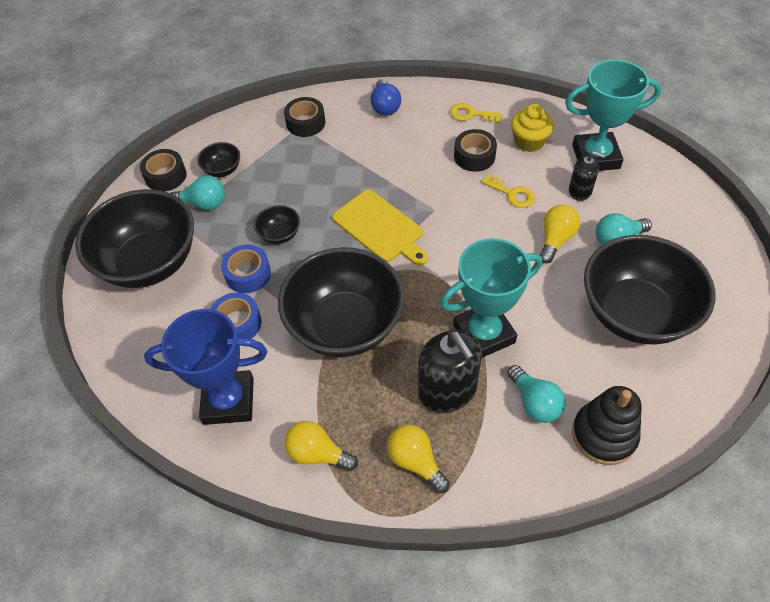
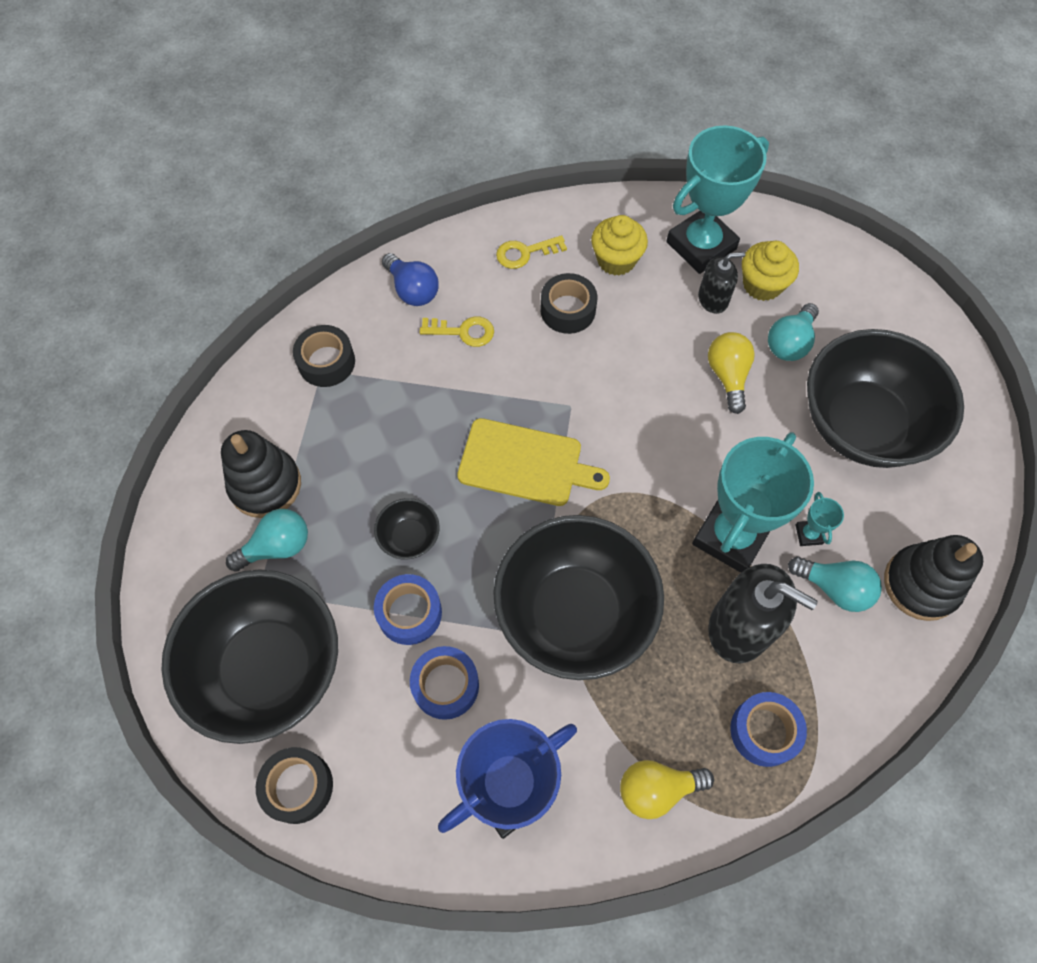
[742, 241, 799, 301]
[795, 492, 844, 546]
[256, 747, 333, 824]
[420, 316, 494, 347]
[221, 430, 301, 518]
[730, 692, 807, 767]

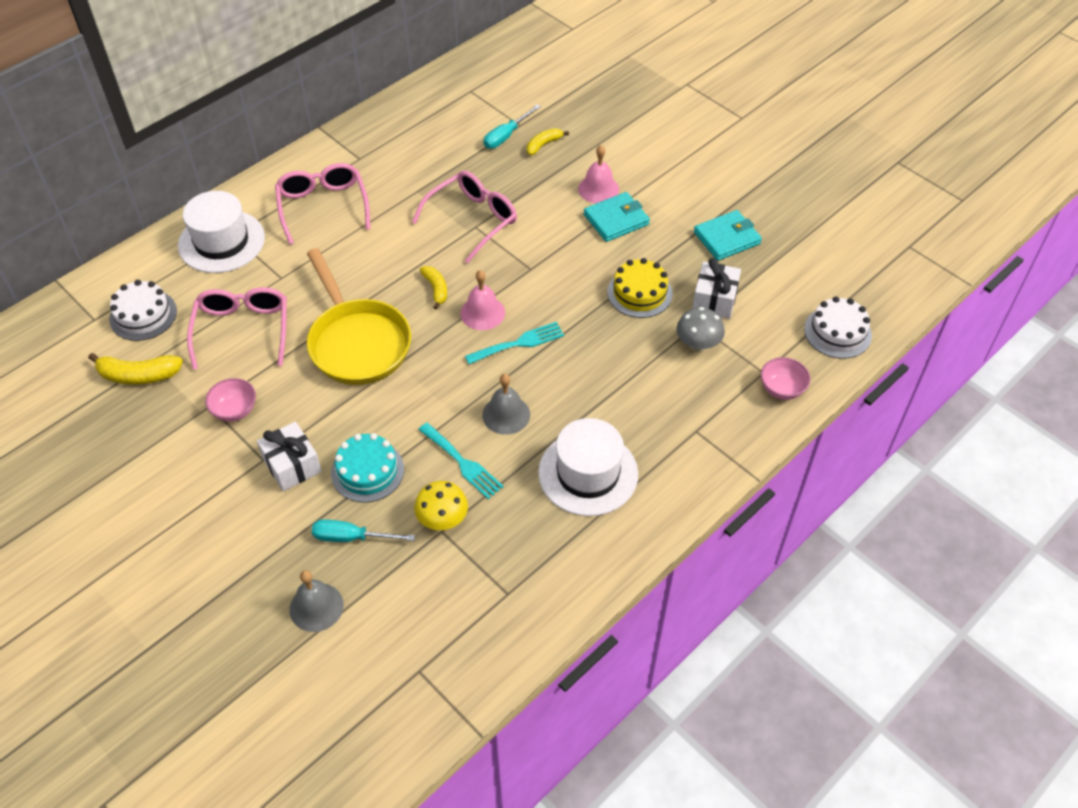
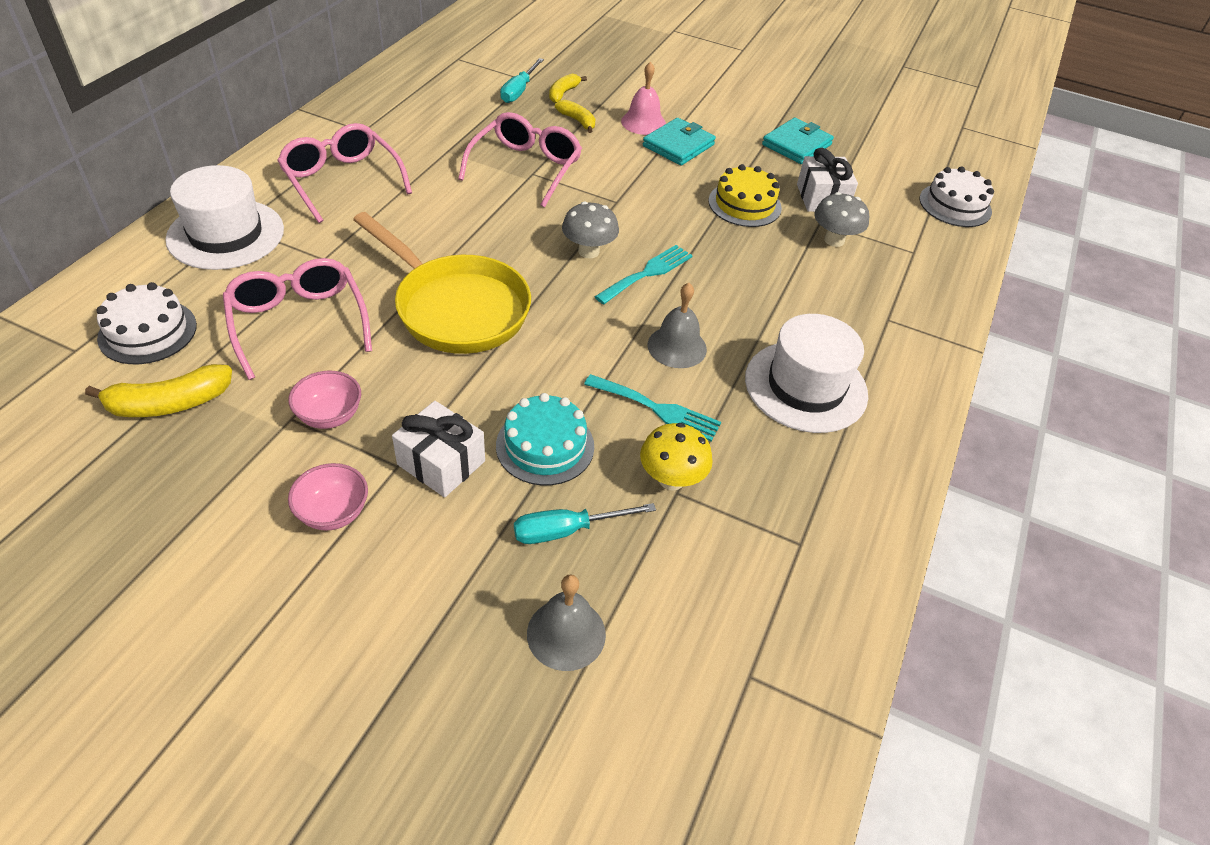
[555, 100, 595, 133]
[288, 463, 368, 531]
[562, 201, 619, 258]

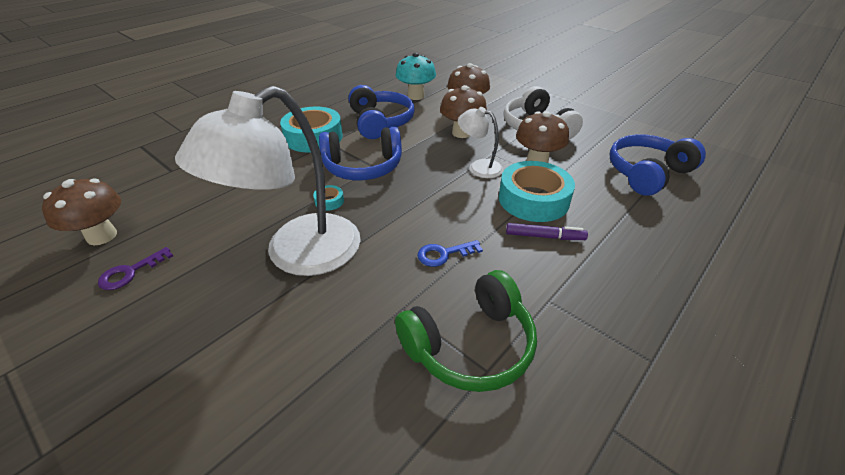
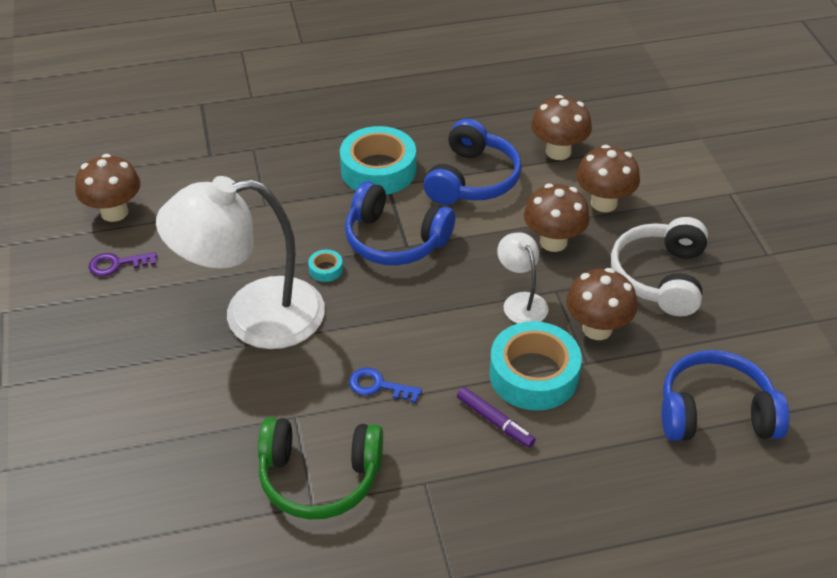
[531, 95, 592, 160]

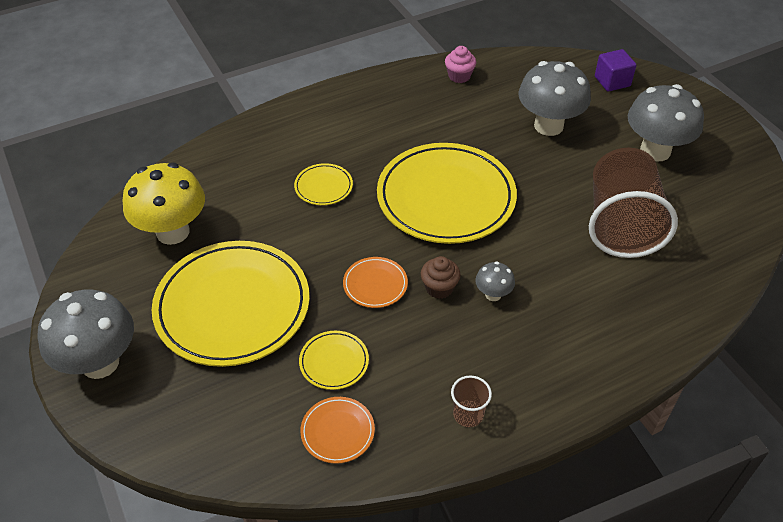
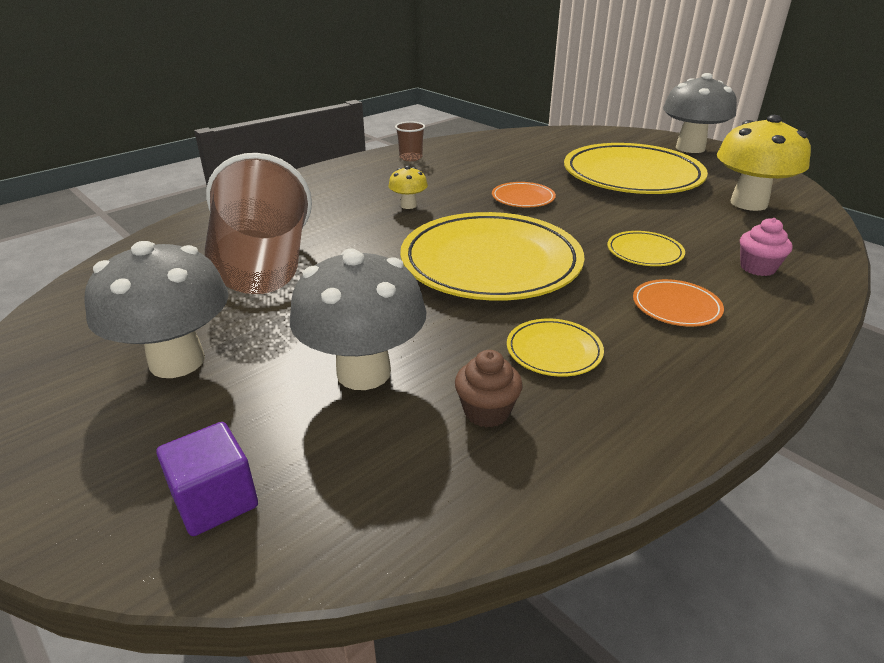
[507, 319, 604, 377]
[633, 279, 724, 327]
[455, 350, 523, 428]
[740, 218, 792, 276]
[389, 166, 428, 209]

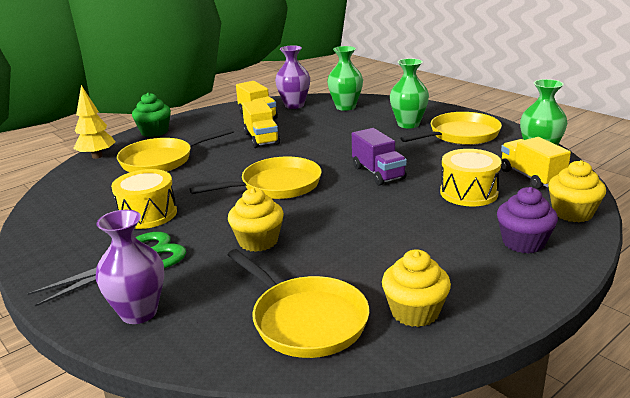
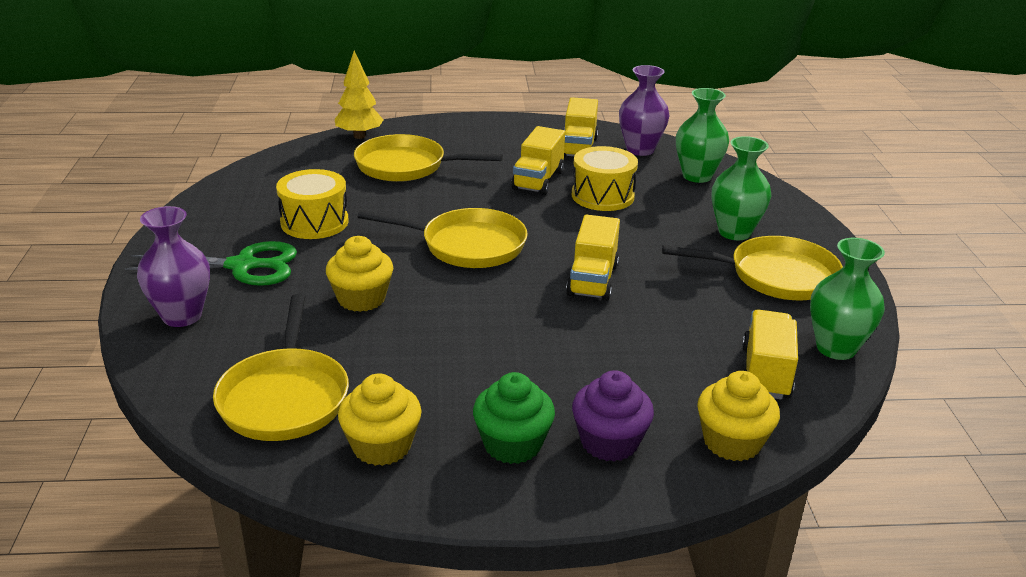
[473, 372, 555, 464]
[572, 146, 638, 211]
[566, 215, 620, 301]

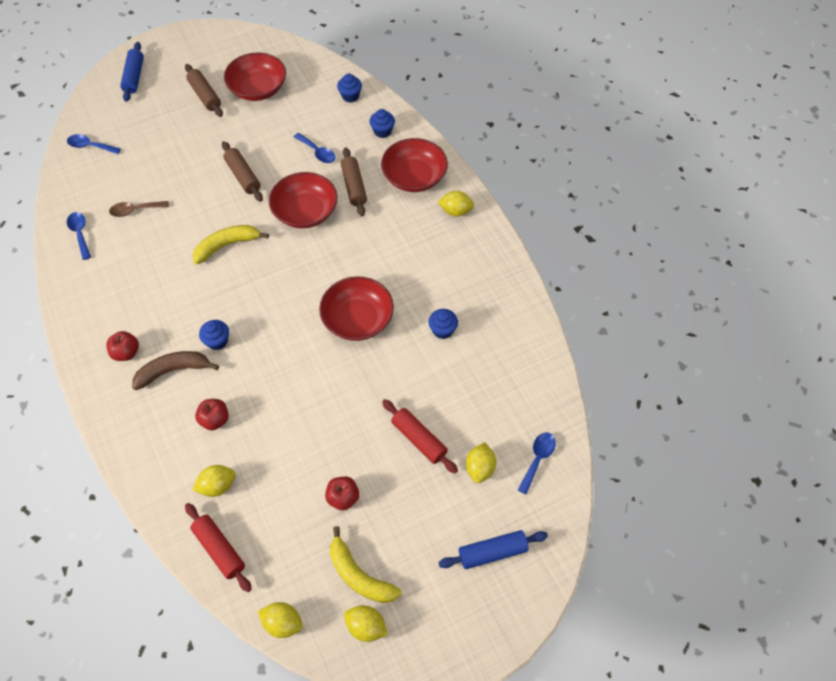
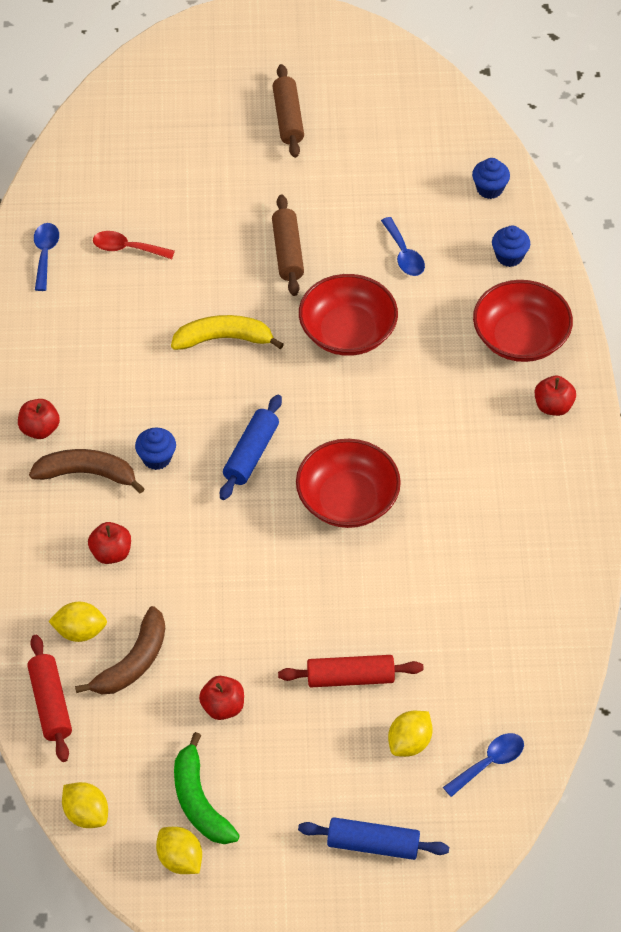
[67, 134, 121, 154] (first image)
[224, 52, 286, 101] (first image)
[341, 147, 367, 216] (first image)
[428, 309, 458, 339] (first image)
[75, 606, 165, 695]
[220, 395, 282, 500]
[535, 376, 576, 416]
[93, 231, 175, 259]
[174, 732, 240, 844]
[278, 655, 424, 687]

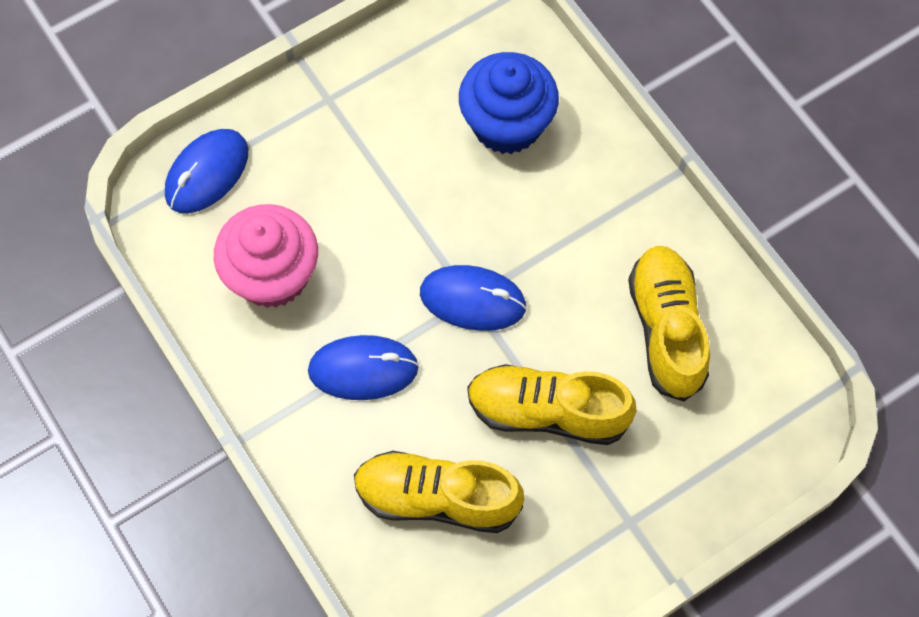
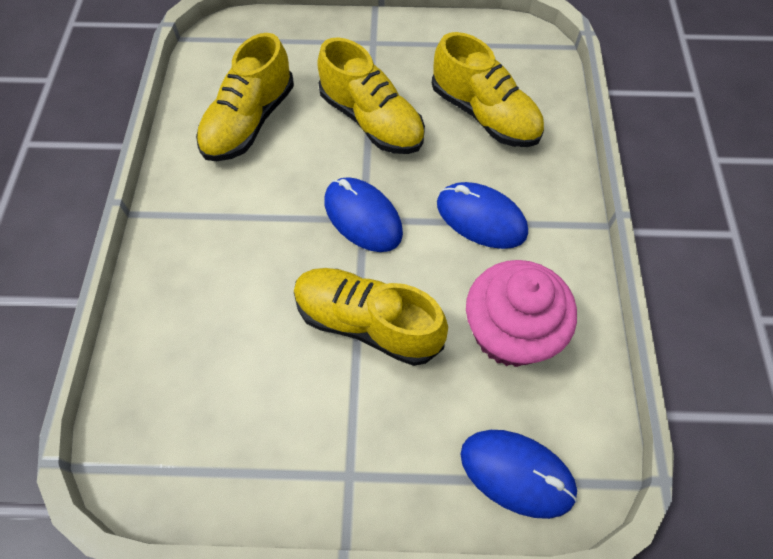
[459, 52, 559, 154] (first image)
[294, 268, 448, 366]
[460, 430, 578, 519]

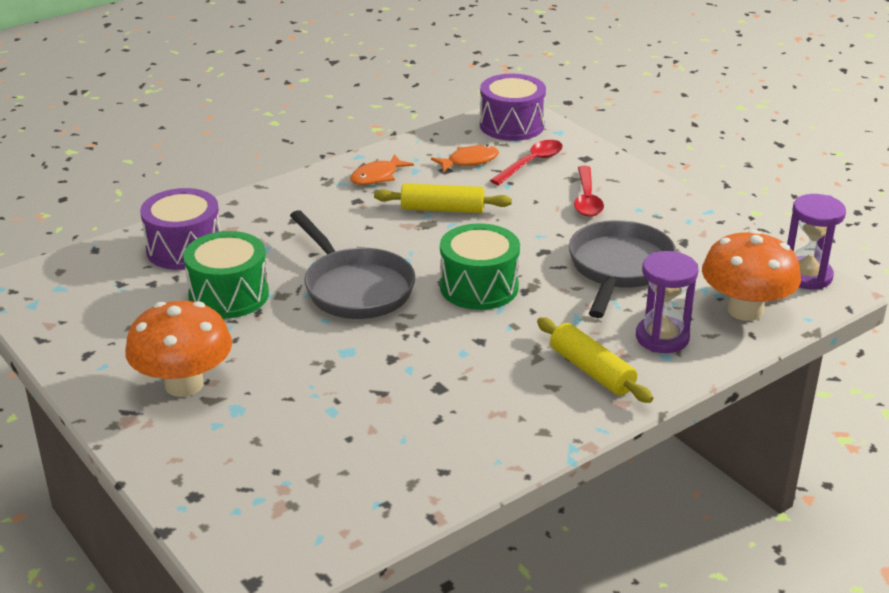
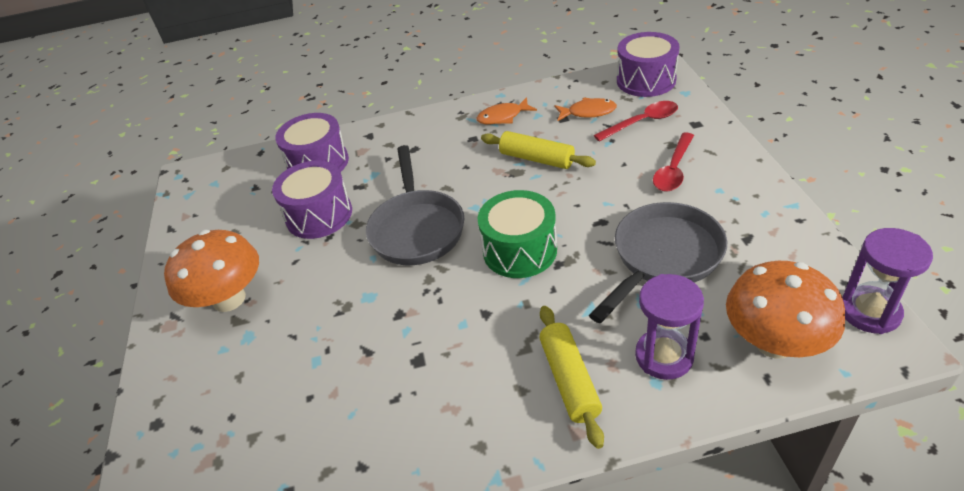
[272, 160, 352, 239]

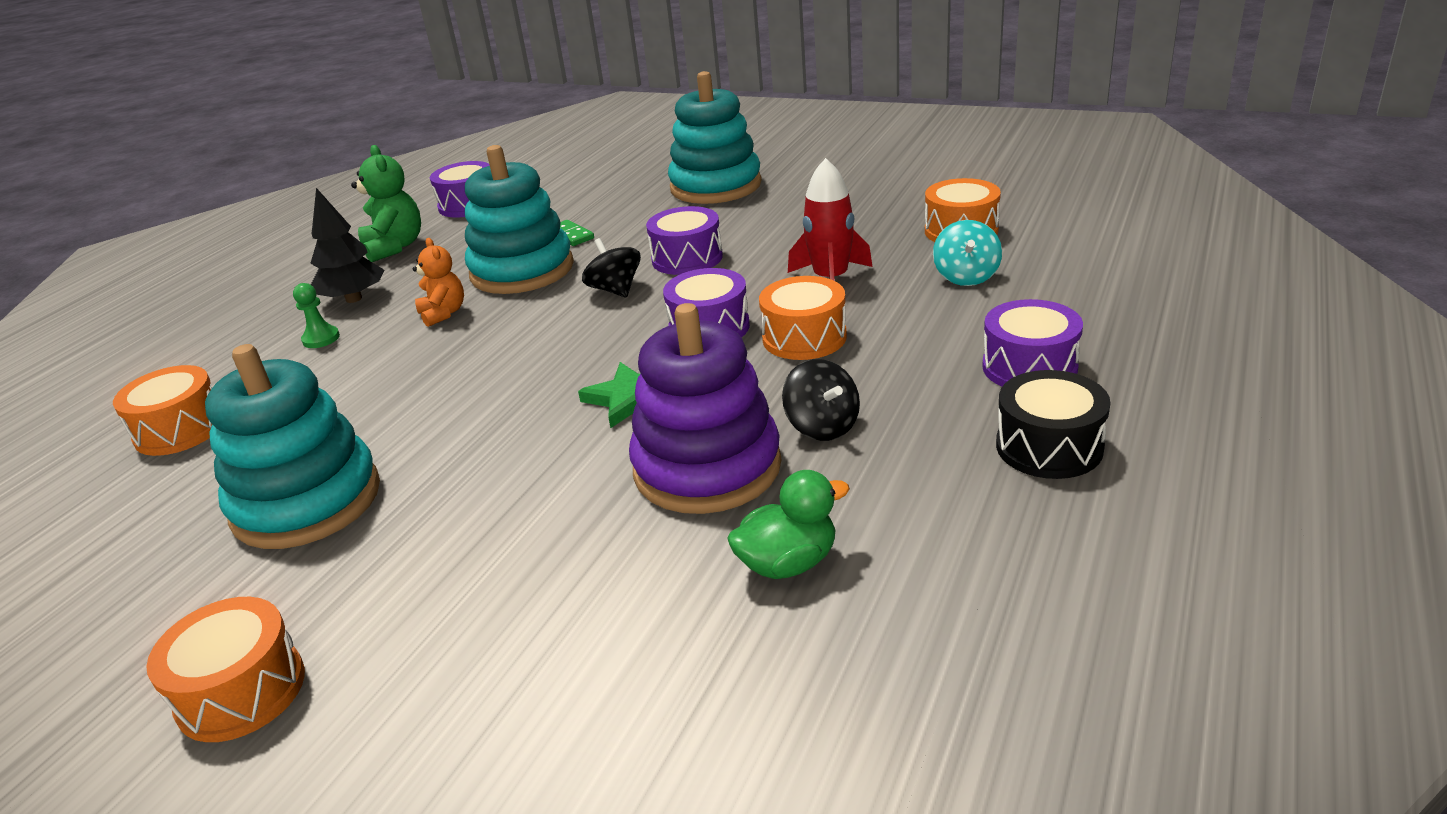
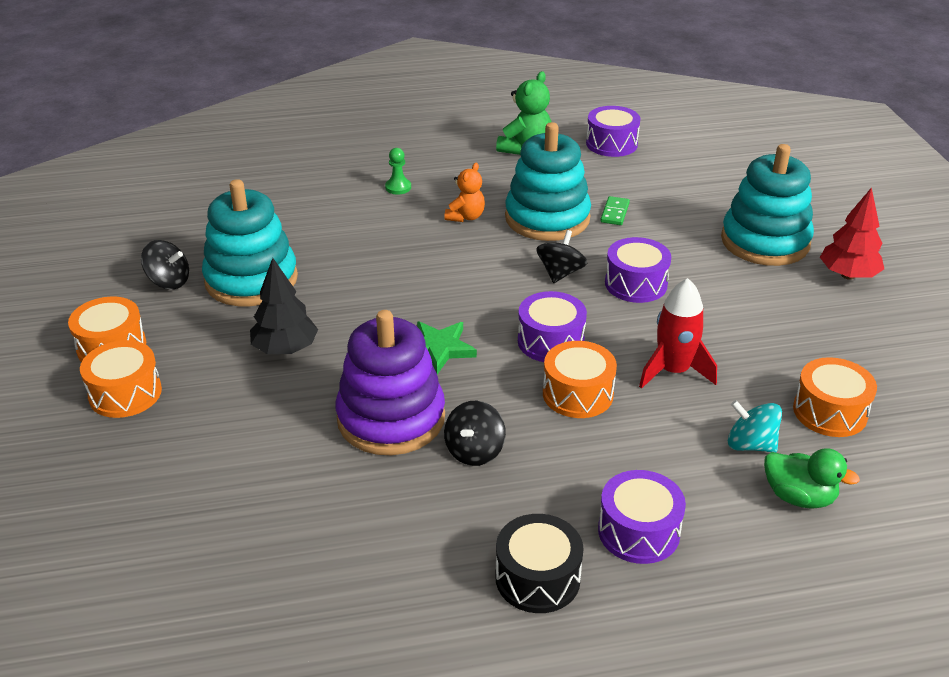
[141, 240, 189, 289]
[820, 187, 884, 280]
[80, 340, 162, 418]
[250, 258, 318, 354]
[764, 449, 860, 509]
[728, 400, 782, 453]

